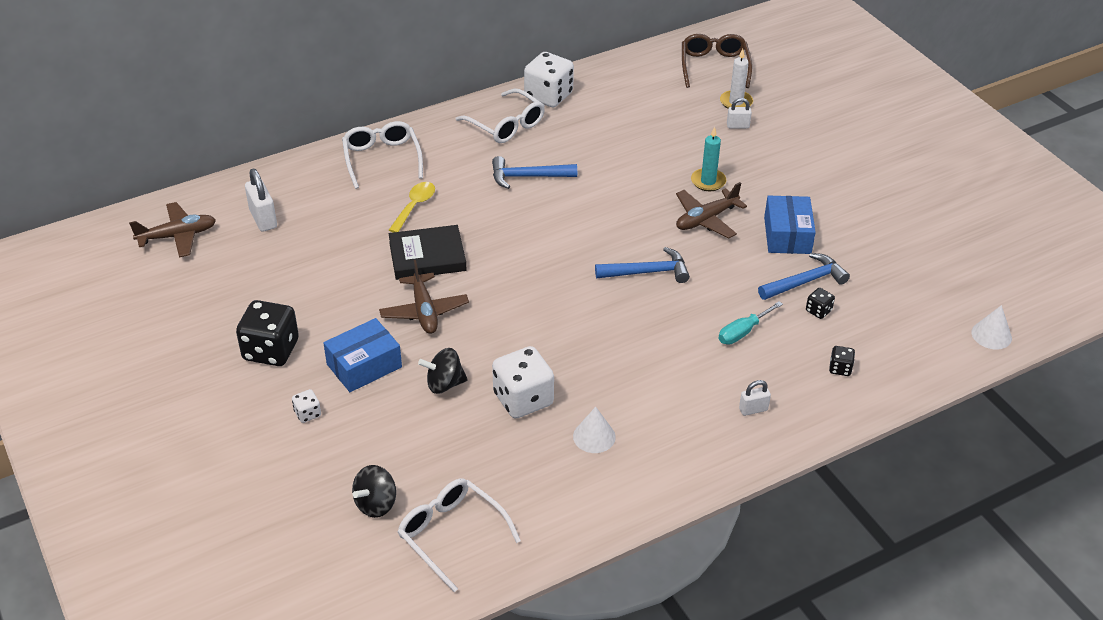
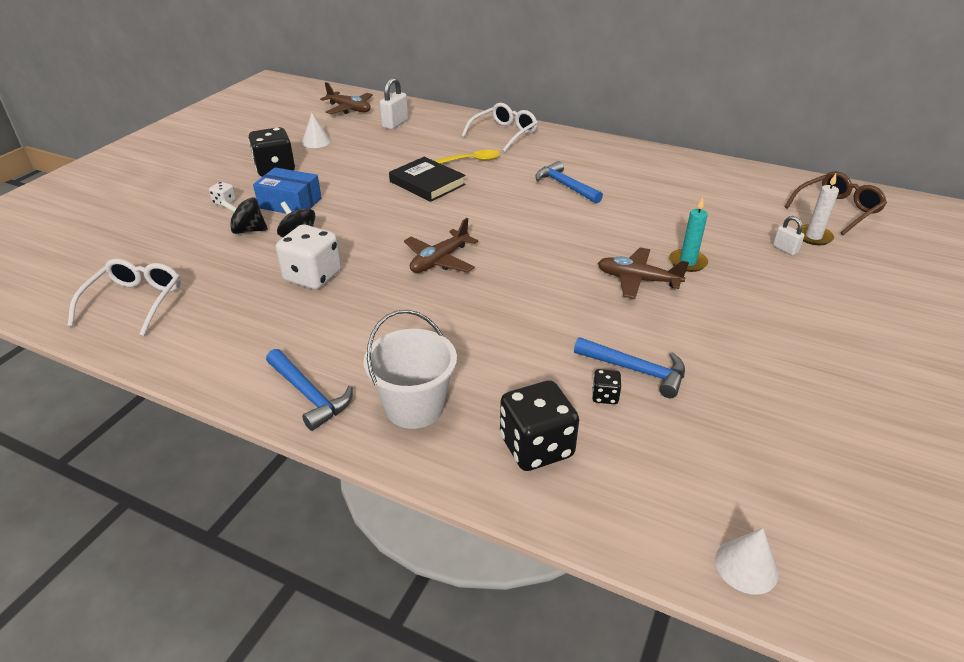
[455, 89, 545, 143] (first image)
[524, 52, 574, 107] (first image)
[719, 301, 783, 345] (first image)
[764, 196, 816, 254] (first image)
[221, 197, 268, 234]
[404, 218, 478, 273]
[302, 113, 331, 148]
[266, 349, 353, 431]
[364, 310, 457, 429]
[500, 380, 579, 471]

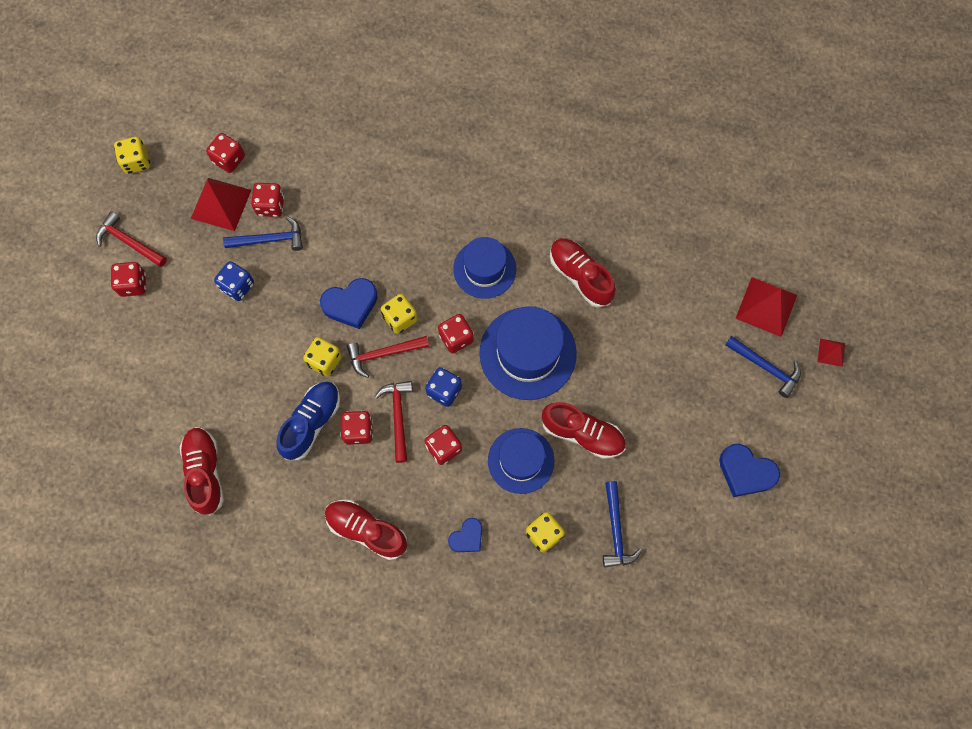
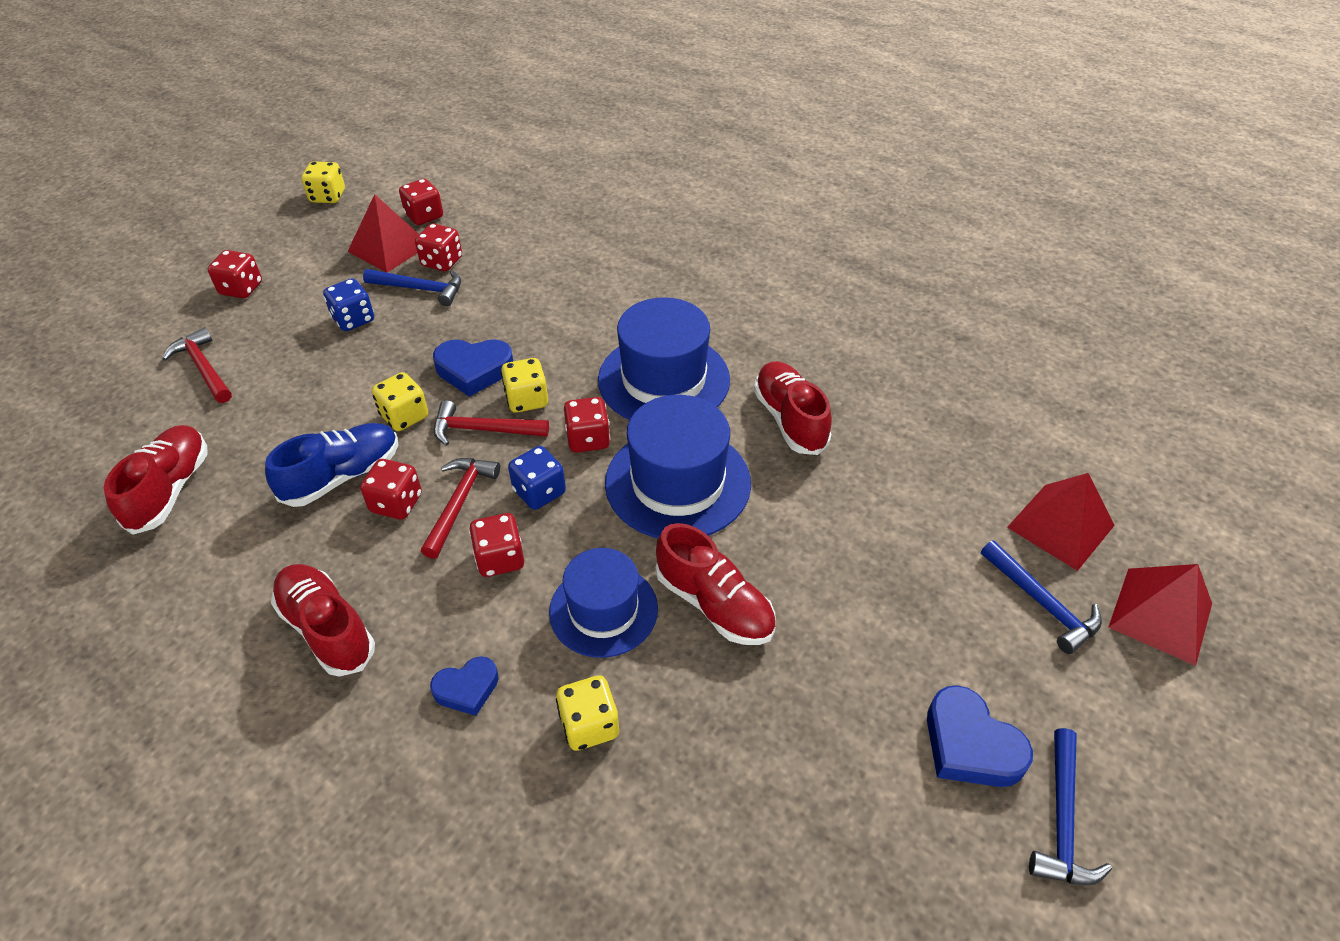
[162, 327, 232, 403]
[1029, 728, 1112, 885]
[598, 297, 730, 420]
[1108, 564, 1212, 666]

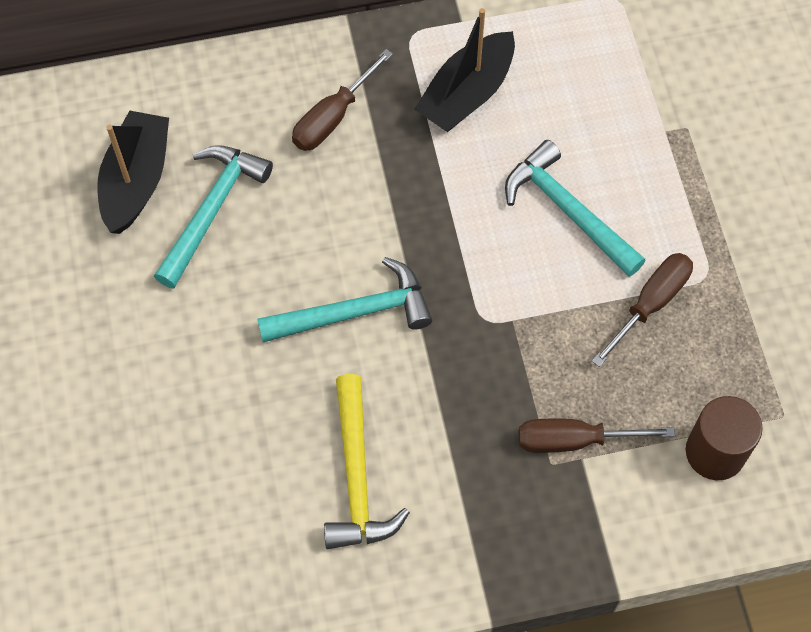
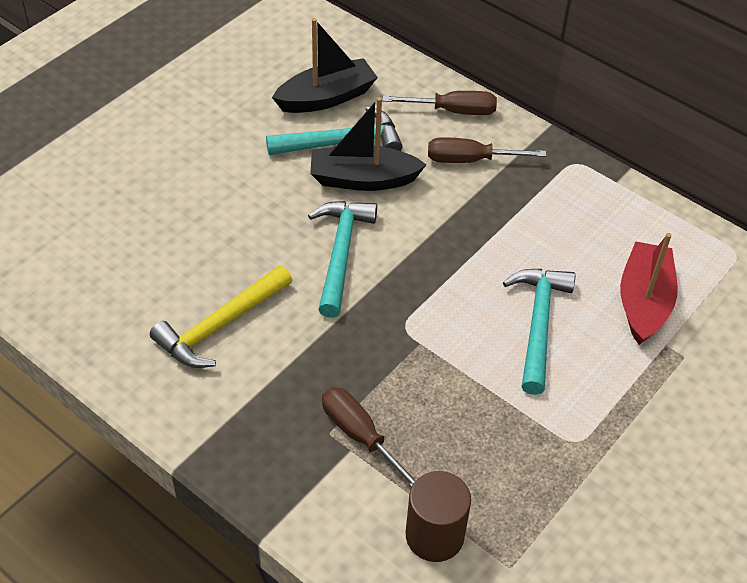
[620, 233, 678, 345]
[310, 97, 426, 191]
[383, 91, 497, 115]
[308, 201, 377, 318]

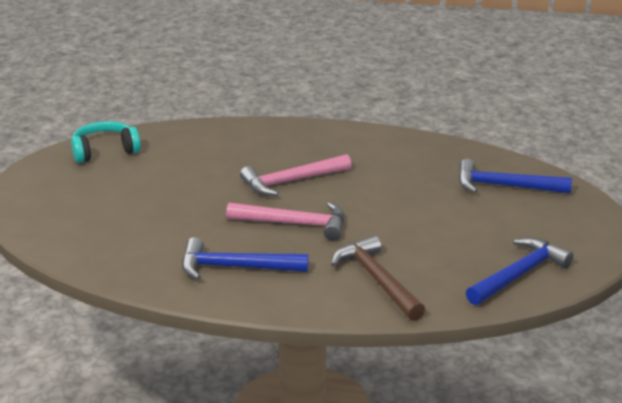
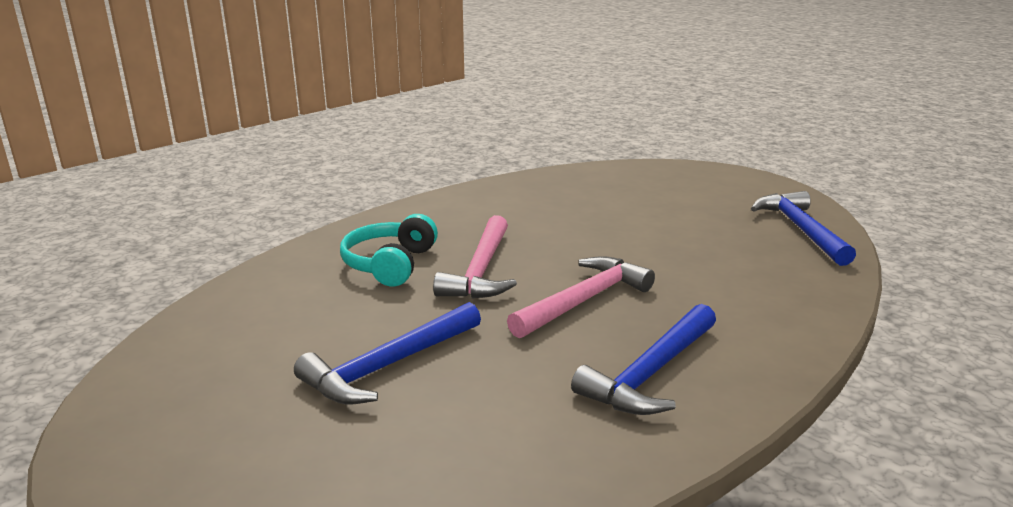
[331, 235, 425, 321] (first image)
[340, 214, 438, 287]
[294, 302, 481, 404]

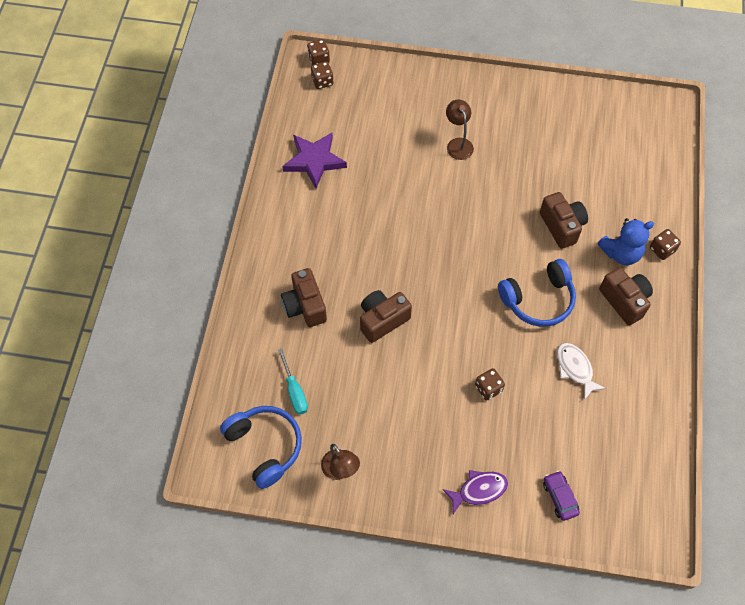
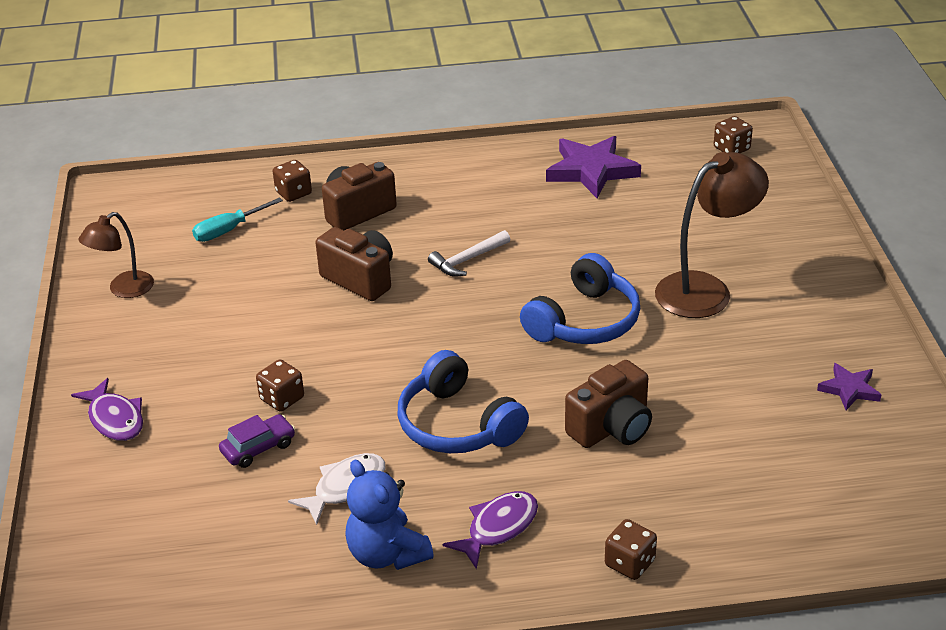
[428, 230, 510, 277]
[817, 363, 881, 410]
[520, 253, 640, 344]
[273, 160, 312, 202]
[219, 414, 295, 468]
[345, 460, 434, 570]
[443, 491, 538, 569]
[655, 152, 769, 318]

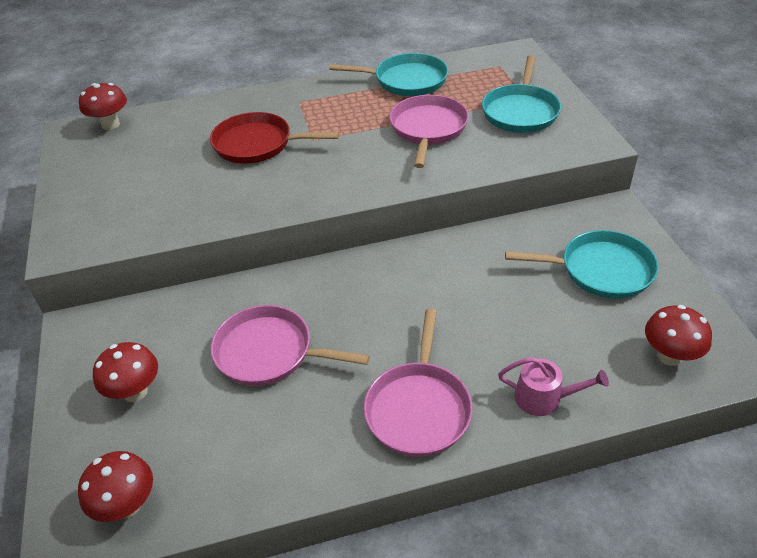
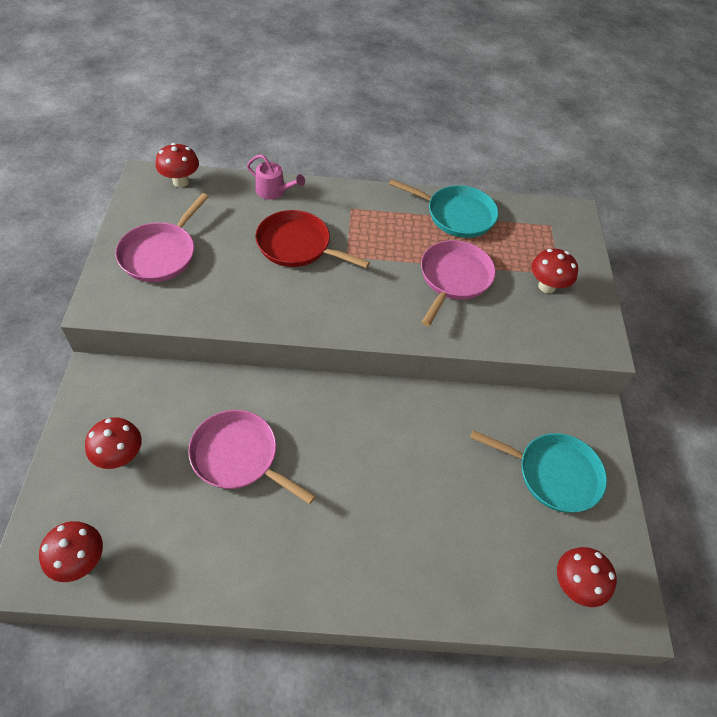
[115, 193, 209, 282]
[247, 154, 305, 200]
[531, 249, 578, 293]

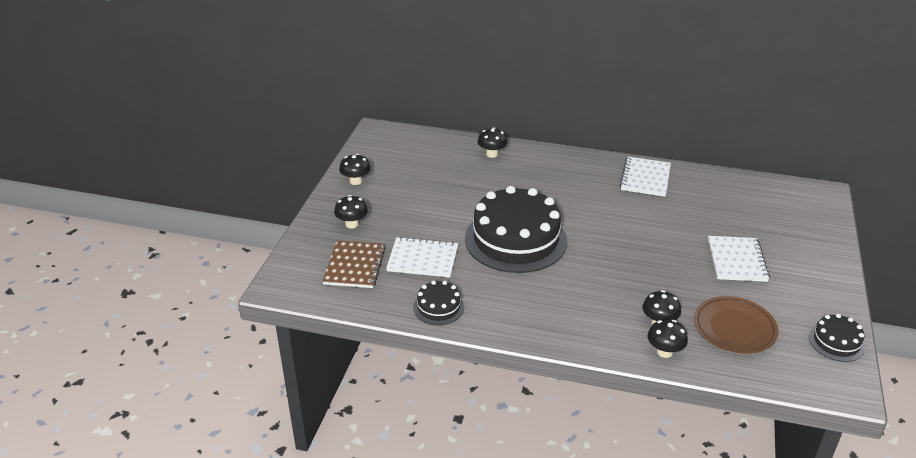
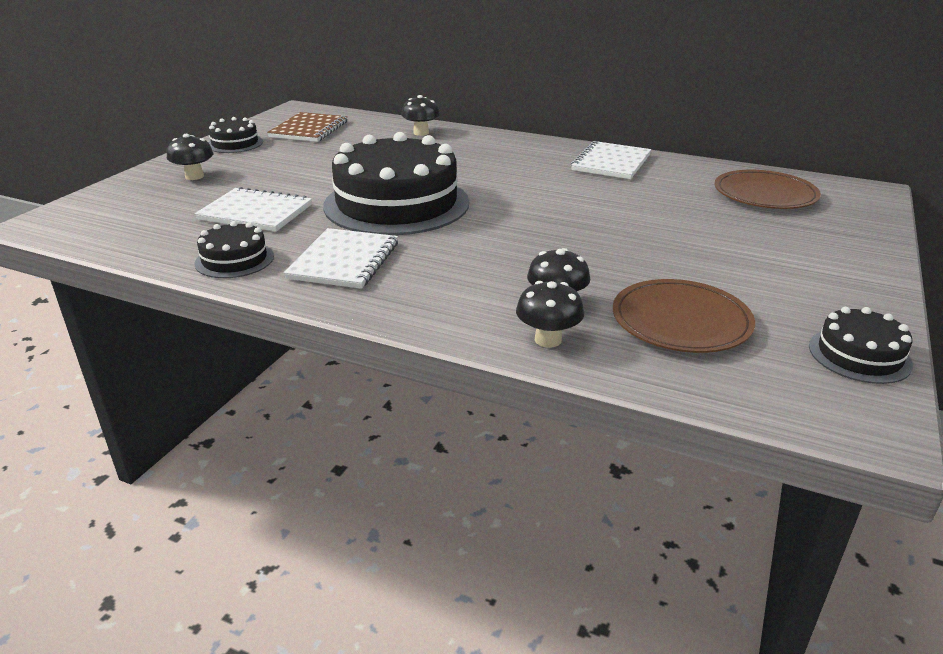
[714, 170, 821, 209]
[267, 112, 347, 142]
[284, 228, 398, 289]
[208, 117, 263, 153]

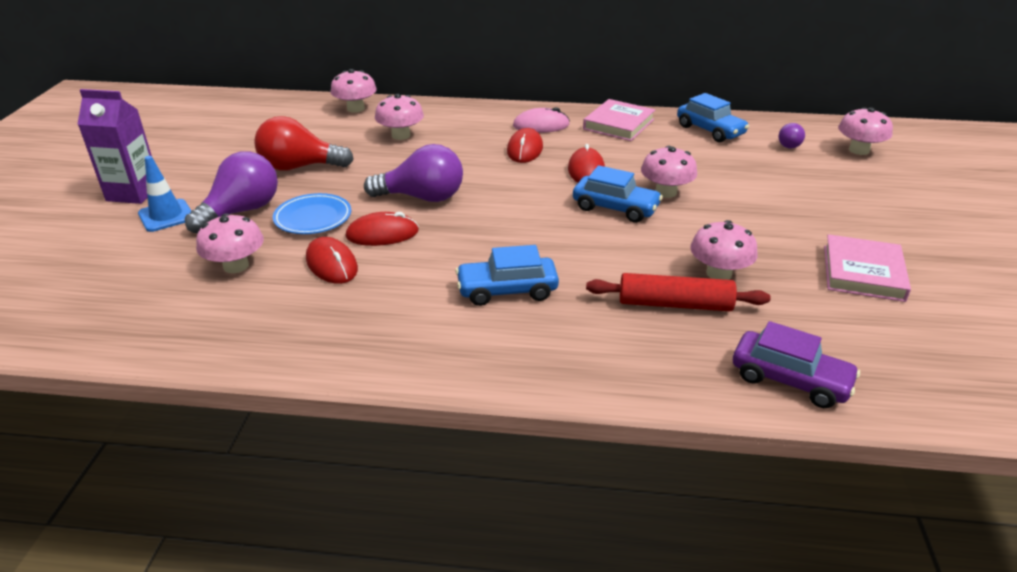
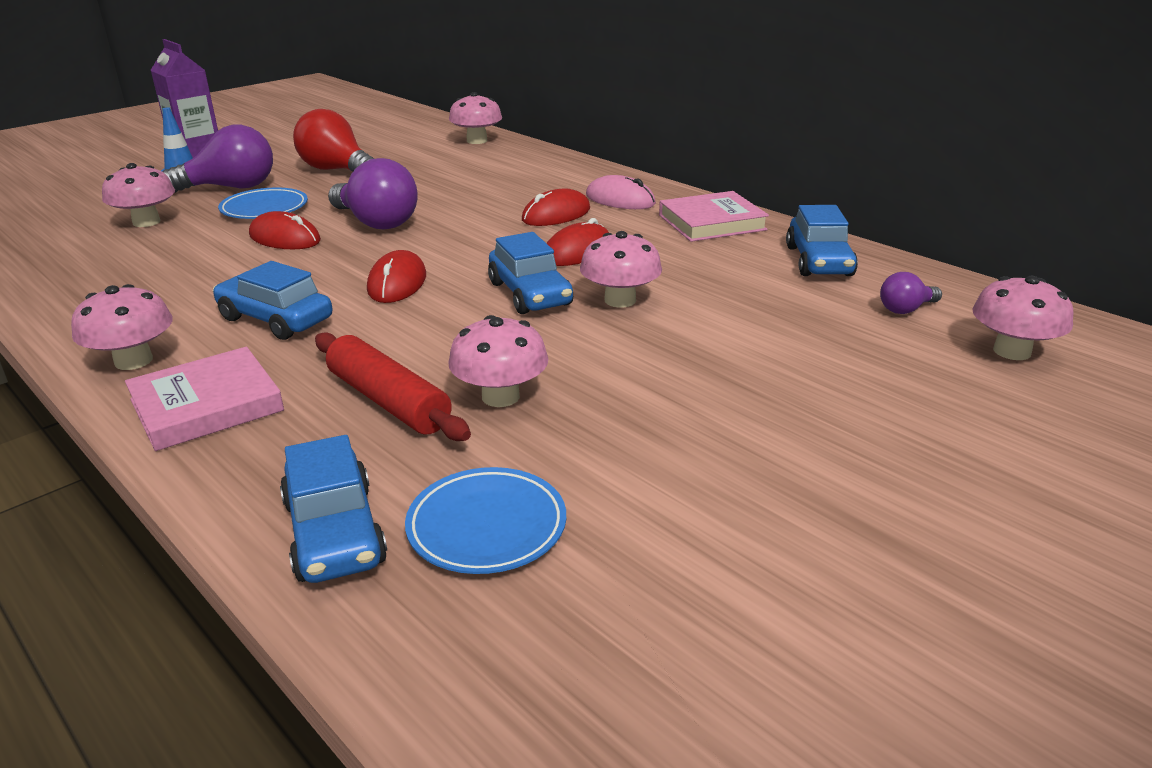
[405, 467, 566, 574]
[367, 250, 426, 303]
[71, 284, 173, 370]
[125, 347, 284, 451]
[280, 435, 387, 583]

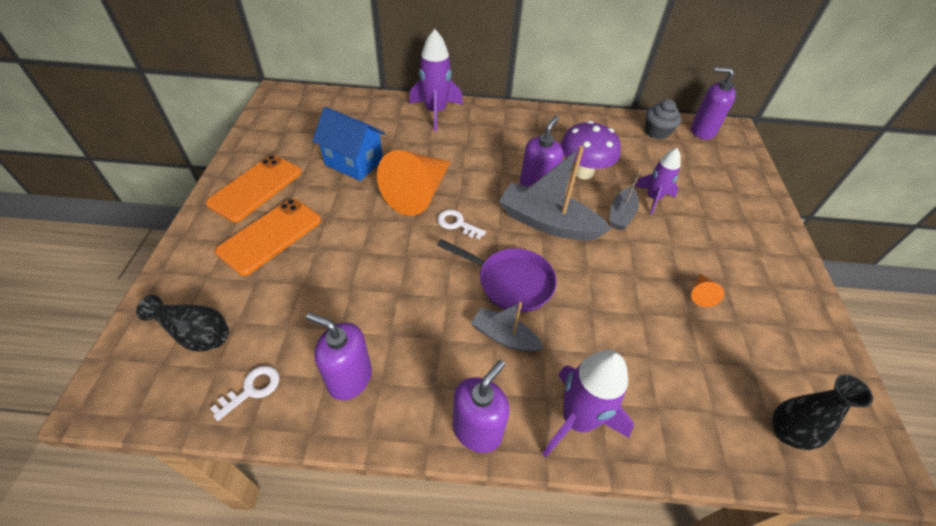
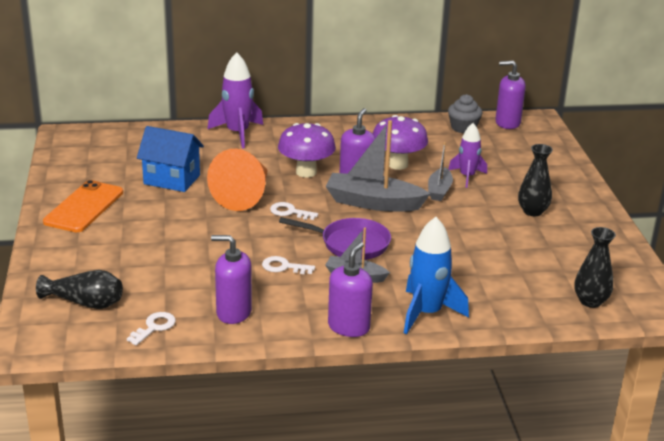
[215, 199, 321, 276] (first image)
[691, 274, 724, 307] (first image)
[262, 256, 315, 274]
[278, 123, 336, 178]
[518, 144, 553, 216]
[404, 217, 469, 334]

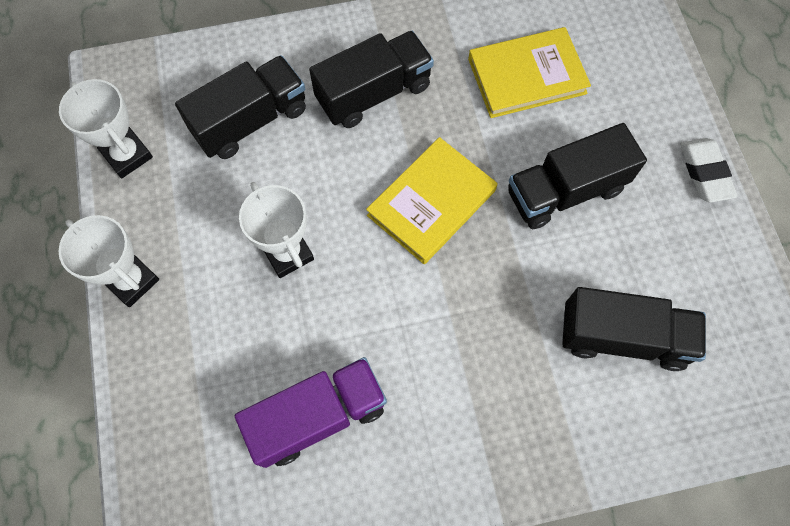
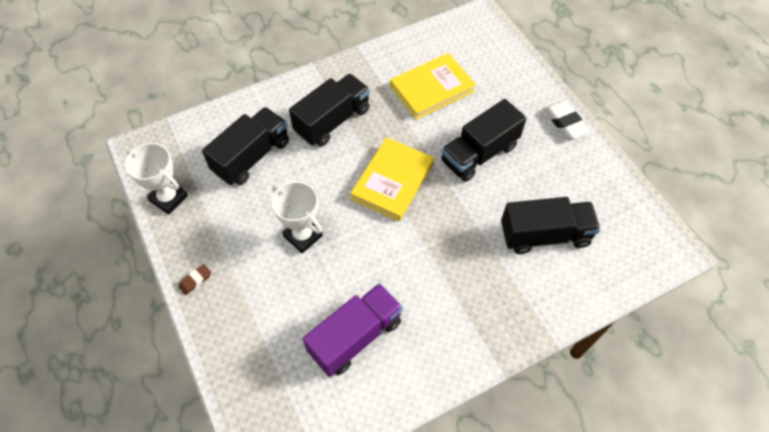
[178, 264, 211, 295]

